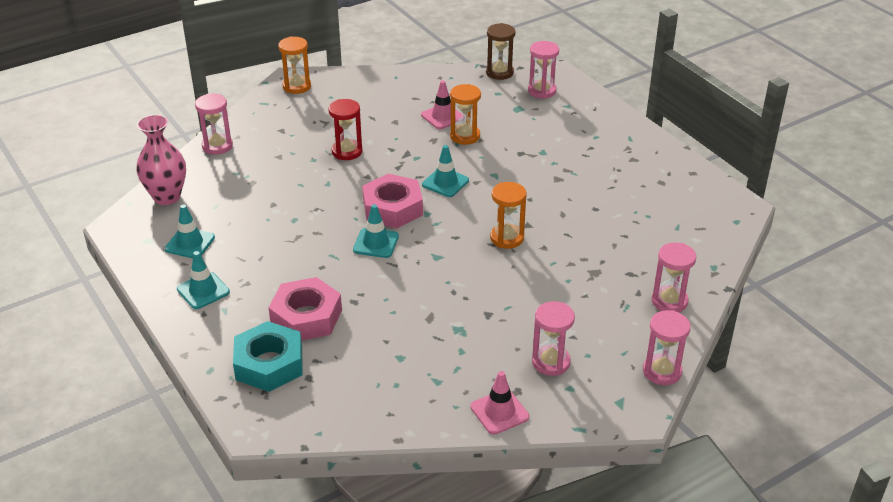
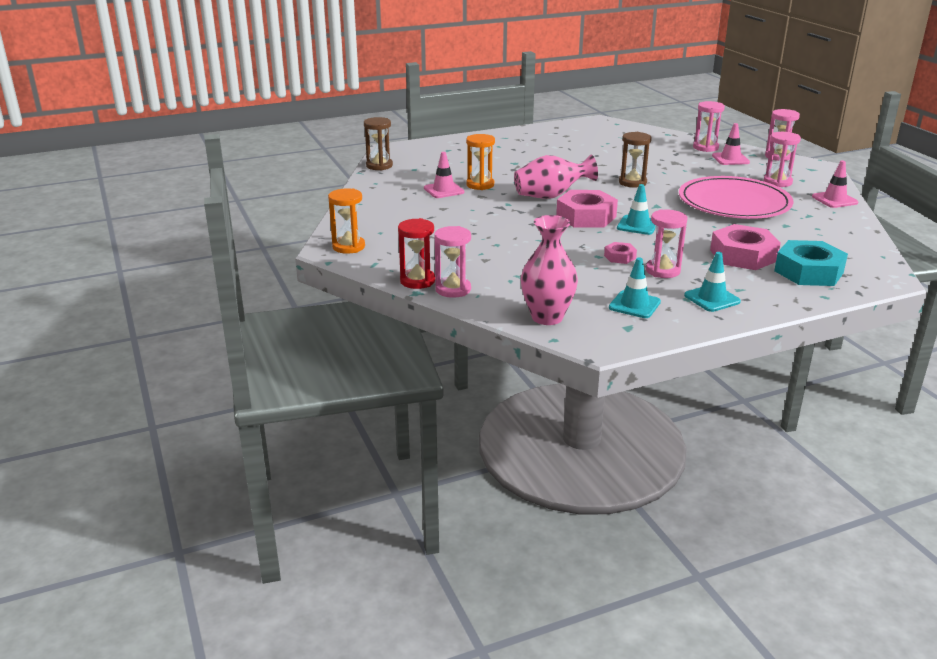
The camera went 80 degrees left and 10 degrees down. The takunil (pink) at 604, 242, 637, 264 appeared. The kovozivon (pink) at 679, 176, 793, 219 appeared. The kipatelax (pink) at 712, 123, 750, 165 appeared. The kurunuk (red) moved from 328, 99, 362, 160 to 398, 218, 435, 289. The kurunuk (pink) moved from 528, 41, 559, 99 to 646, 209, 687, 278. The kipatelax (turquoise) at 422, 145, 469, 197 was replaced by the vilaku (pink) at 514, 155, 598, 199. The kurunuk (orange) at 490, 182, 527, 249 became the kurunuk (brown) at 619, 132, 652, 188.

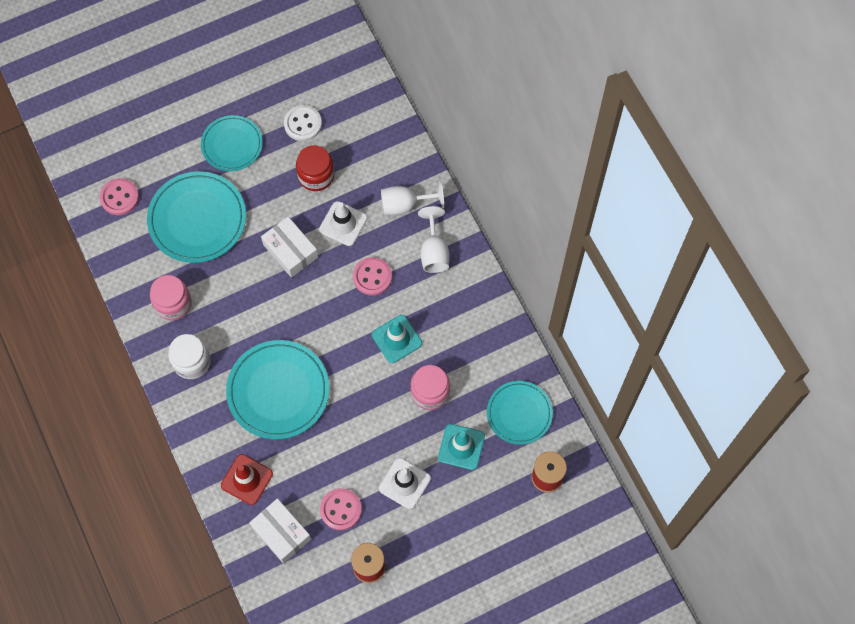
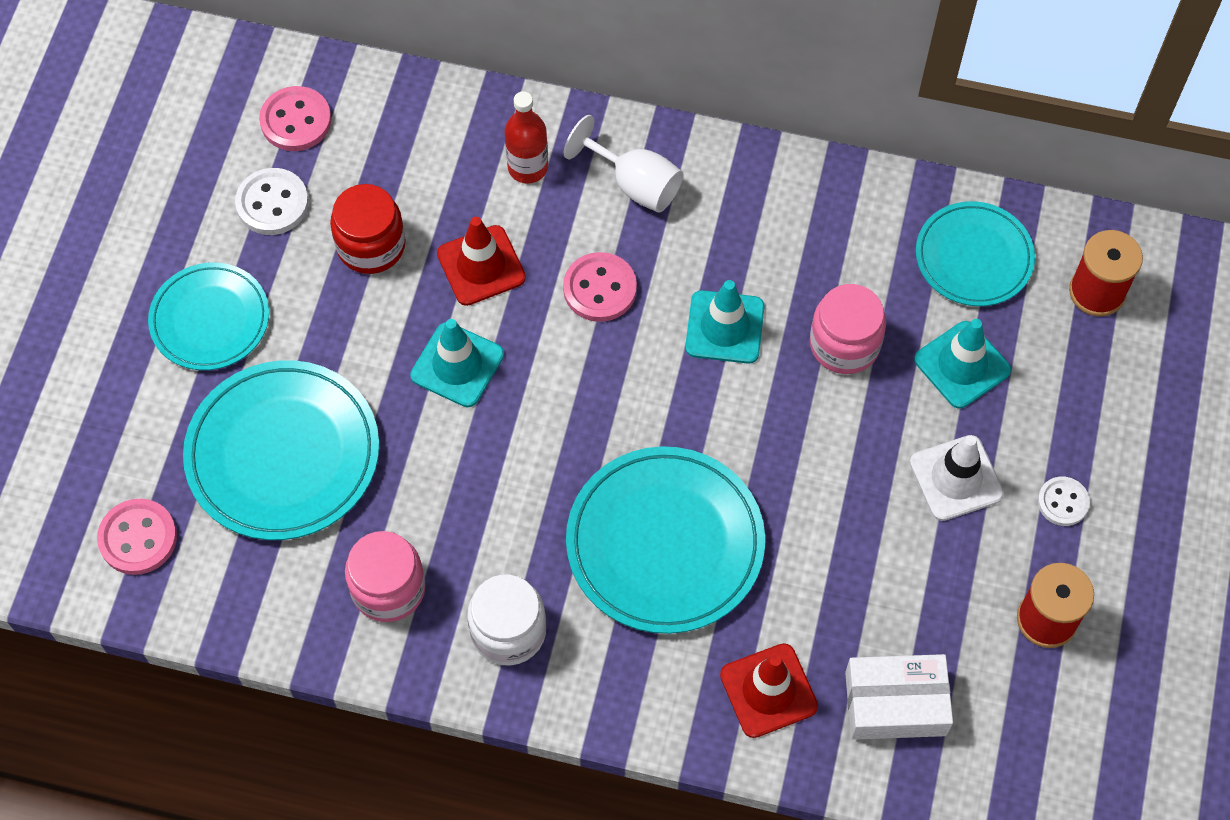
The camera went 50 degrees left and 5 degrees down. The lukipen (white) at 1038, 477, 1090, 526 appeared. The lukipen (pink) moved from 320, 488, 362, 530 to 259, 86, 331, 151. The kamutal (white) at 261, 217, 318, 278 was replaced by the kipatelax (turquoise) at 410, 319, 504, 407. The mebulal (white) at 381, 181, 444, 215 was replaced by the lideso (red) at 504, 91, 548, 183. The kipatelax (white) at 319, 201, 367, 246 became the kipatelax (red) at 437, 217, 526, 306.

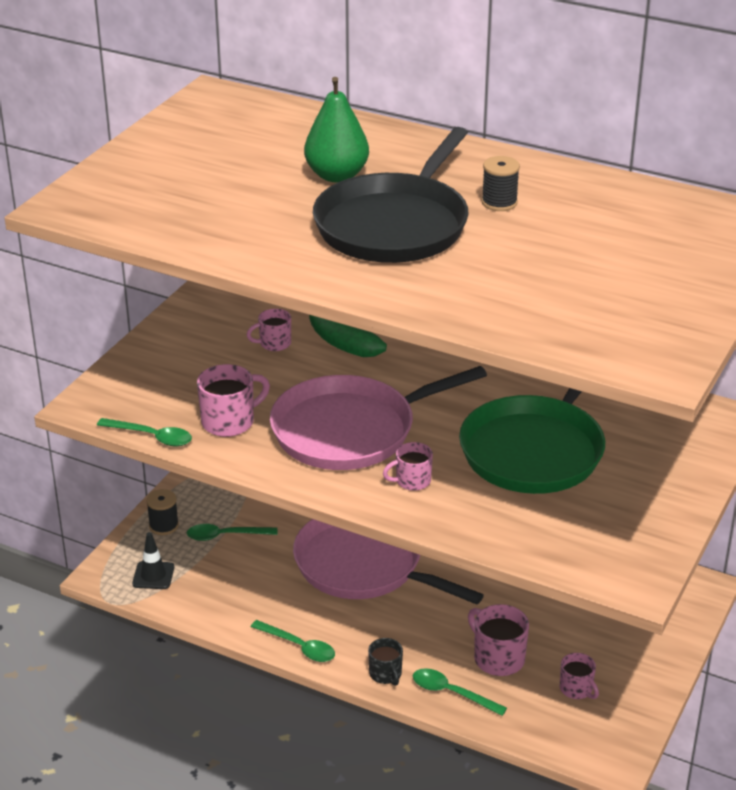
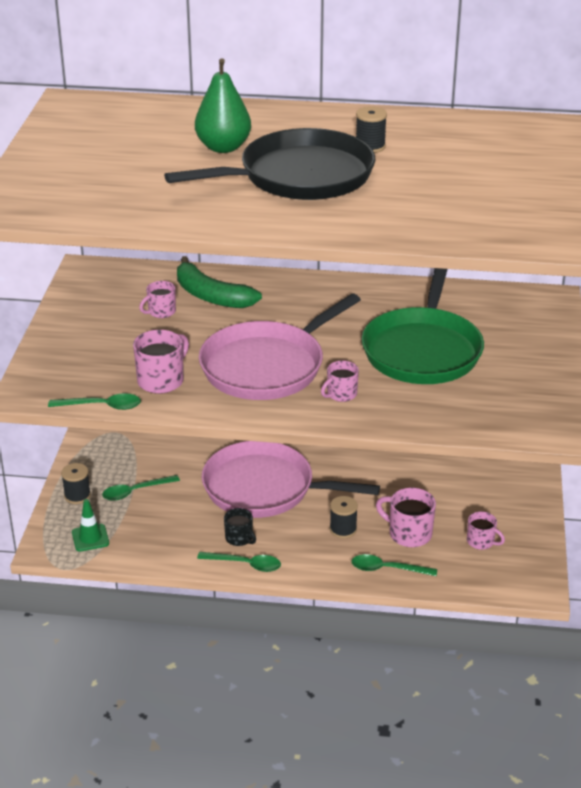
The camera went 20 degrees left and 0 degrees up. The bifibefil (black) at 330, 496, 358, 539 appeared. The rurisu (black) moved from 368, 638, 403, 686 to 224, 508, 256, 546. The kipatelax (black) at 132, 532, 174, 589 became the kipatelax (green) at 72, 499, 109, 552. The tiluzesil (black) at 313, 127, 469, 263 turned 120 degrees counterclockwise.

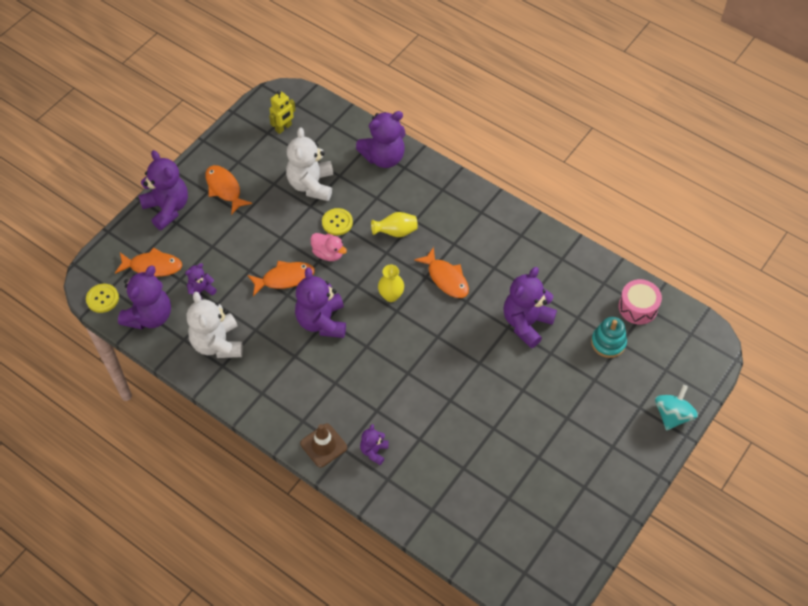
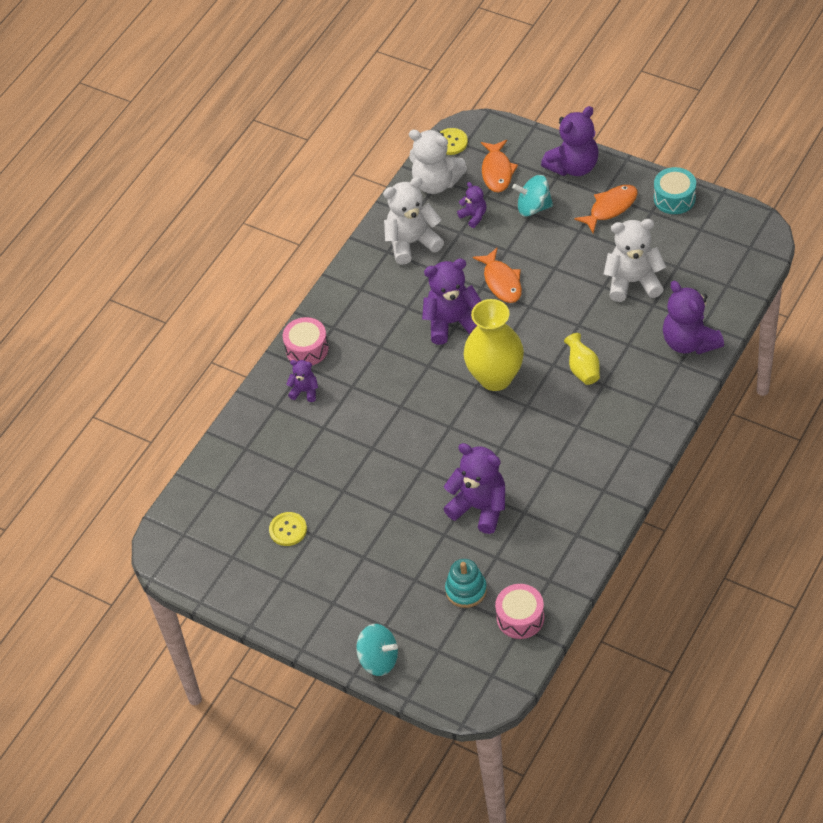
The camera went 90 degrees right and 5 degrees down. The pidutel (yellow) at 269, 91, 295, 134 disappeared. The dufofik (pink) at 311, 233, 347, 261 disappeared. The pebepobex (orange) at 414, 247, 469, 298 disappeared. The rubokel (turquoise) at 512, 175, 553, 217 appeared. The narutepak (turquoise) at 654, 167, 696, 214 appeared. The lukipen (yellow) moved from 322, 208, 353, 235 to 269, 512, 307, 546. The kipatelax (brown) at 300, 424, 347, 468 was replaced by the narutepak (pink) at 283, 317, 329, 365. The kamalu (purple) at 118, 265, 171, 330 became the kamalu (white) at 409, 130, 467, 194. The vilaku (yellow) at 378, 265, 404, 302 changed to 2.00 times the size.

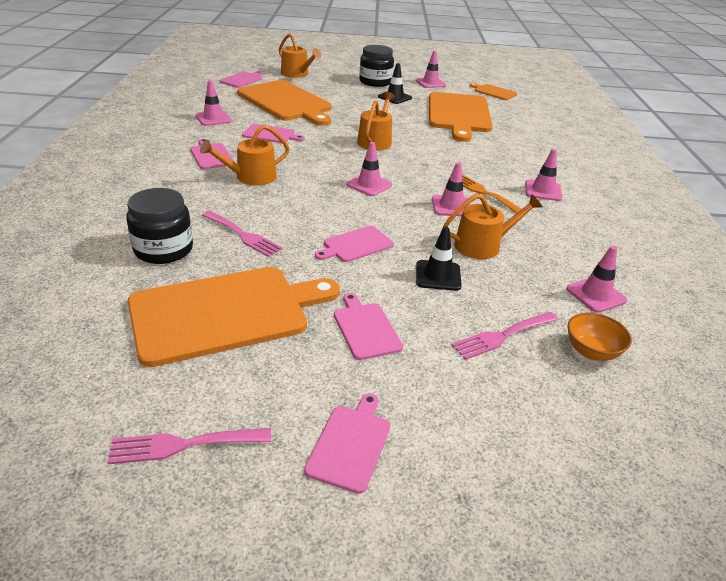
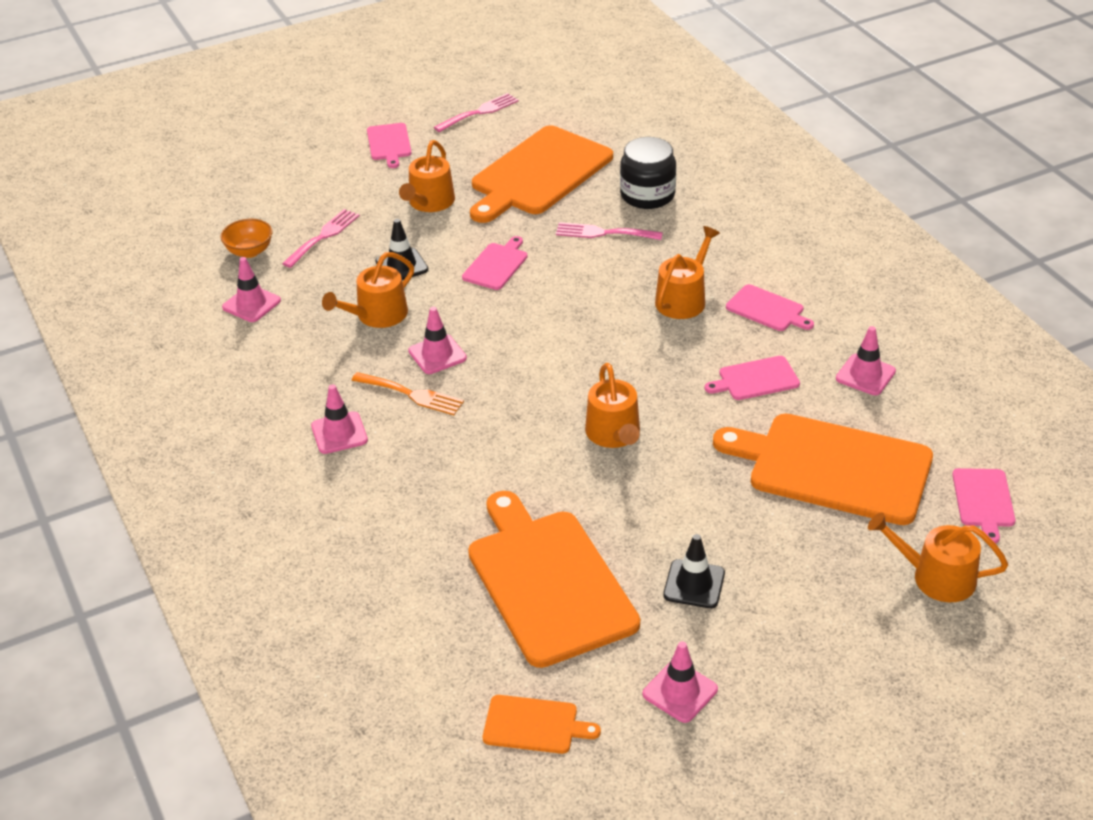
The camera went 155 degrees right and 5 degrees up. The kipatelax (pink) at 346, 142, 392, 196 disappeared. The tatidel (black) at 359, 45, 394, 87 disappeared. The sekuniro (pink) at 334, 293, 403, 360 was replaced by the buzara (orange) at 399, 140, 455, 212.

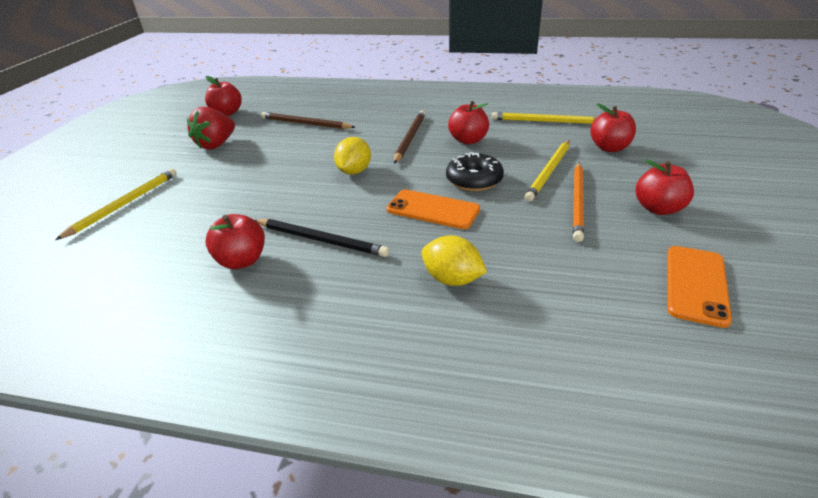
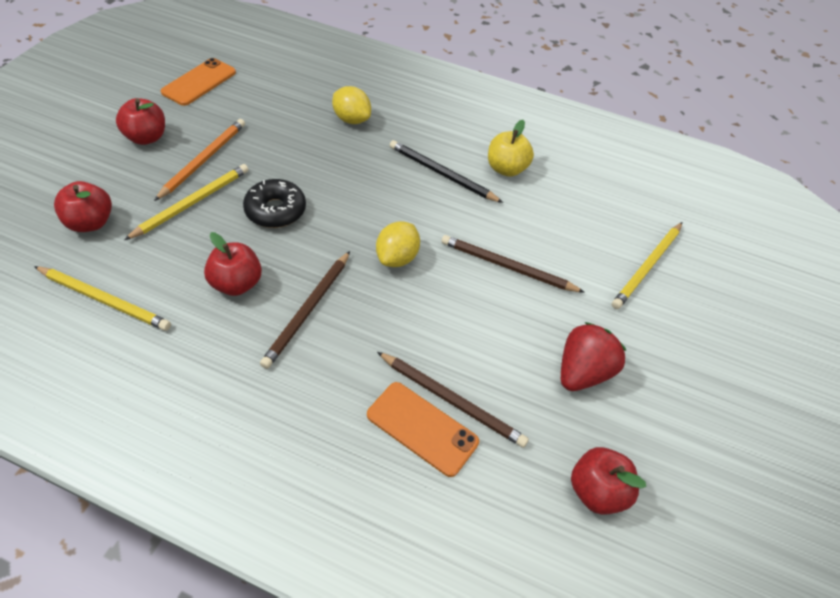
The camera went 175 degrees left and 15 degrees up. The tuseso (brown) at 441, 235, 585, 293 appeared. The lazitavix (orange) moved from 386, 190, 480, 229 to 367, 382, 479, 477. The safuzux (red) at 205, 214, 265, 269 became the safuzux (yellow) at 488, 120, 534, 177.

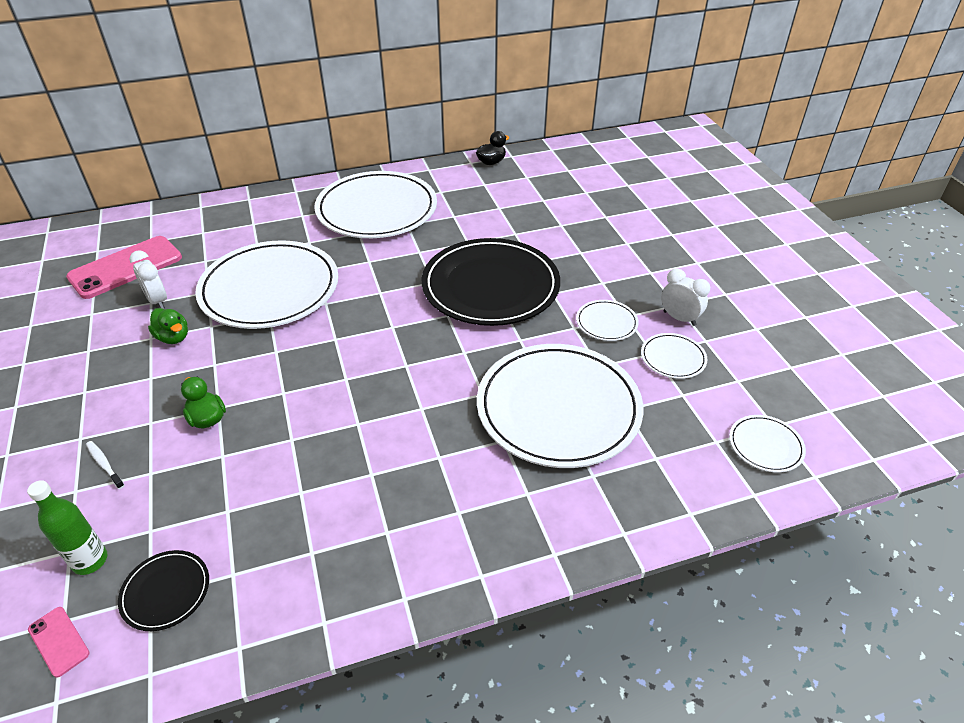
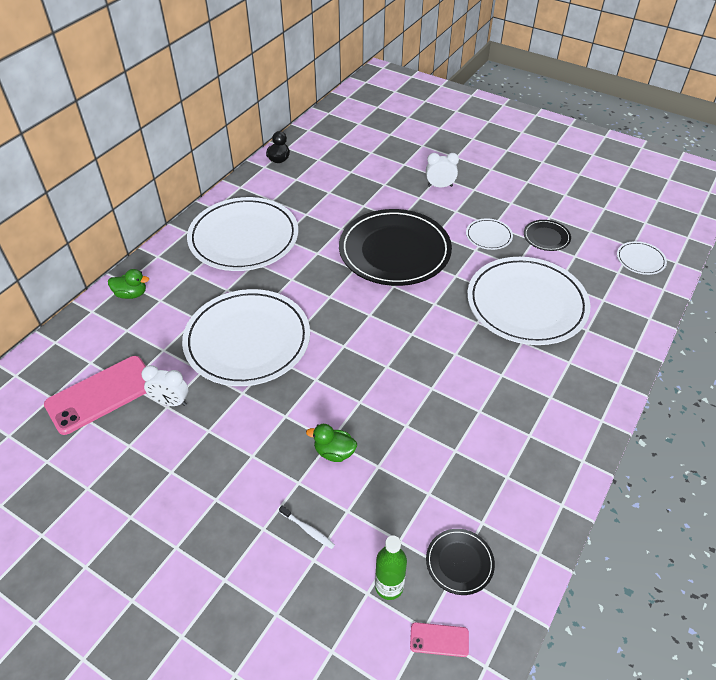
The camera went 40 degrees left and 5 degrees up. The dufofik (green) moved from 148, 308, 188, 344 to 108, 269, 149, 299. The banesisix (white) moved from 661, 269, 710, 326 to 426, 153, 459, 187. The kovozivon (white) at 641, 333, 707, 379 became the kovozivon (black) at 524, 220, 571, 251. The lazitavix (pink) at 66, 236, 182, 299 turned 45 degrees clockwise. The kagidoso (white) at 86, 441, 125, 489 turned 150 degrees counterclockwise.

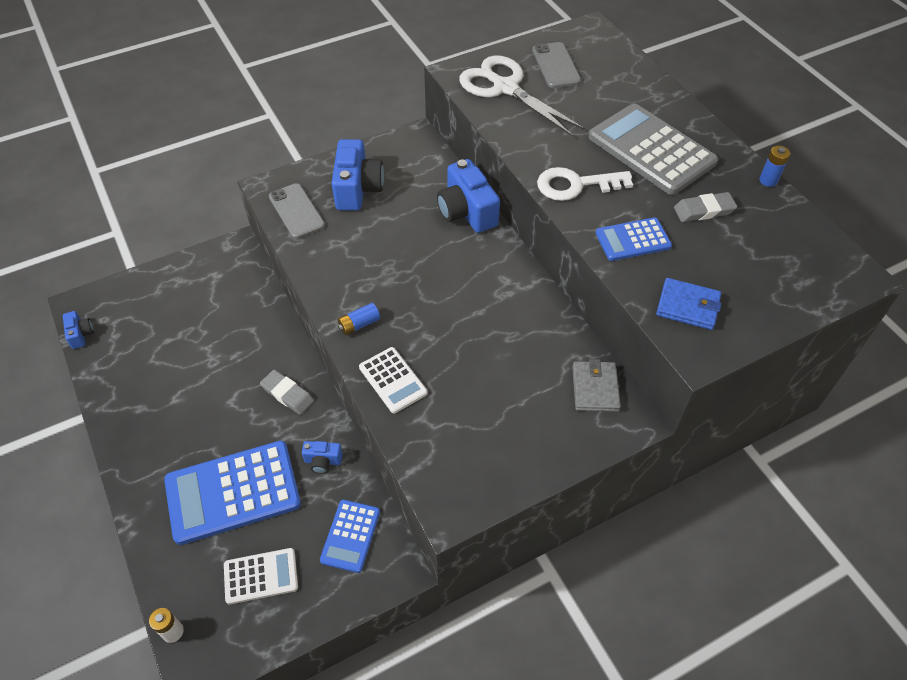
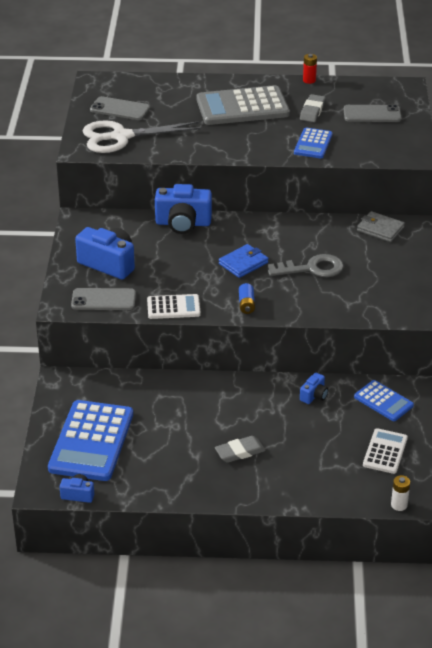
The camera went 60 degrees left and 15 degrees down. The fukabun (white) at 537, 167, 633, 201 disappeared. The fukabun (grey) at 268, 254, 344, 277 appeared. The lazitavix (grey) at 344, 105, 402, 122 appeared. The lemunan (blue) moved from 164, 441, 301, 545 to 48, 400, 133, 481. The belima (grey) moved from 260, 370, 314, 415 to 215, 436, 266, 463. The lemunan (white) moved from 359, 347, 428, 413 to 147, 294, 201, 319. The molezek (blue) moved from 656, 278, 722, 330 to 219, 244, 268, 278. The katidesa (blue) at 759, 146, 790, 187 became the katidesa (red) at 303, 54, 317, 84.

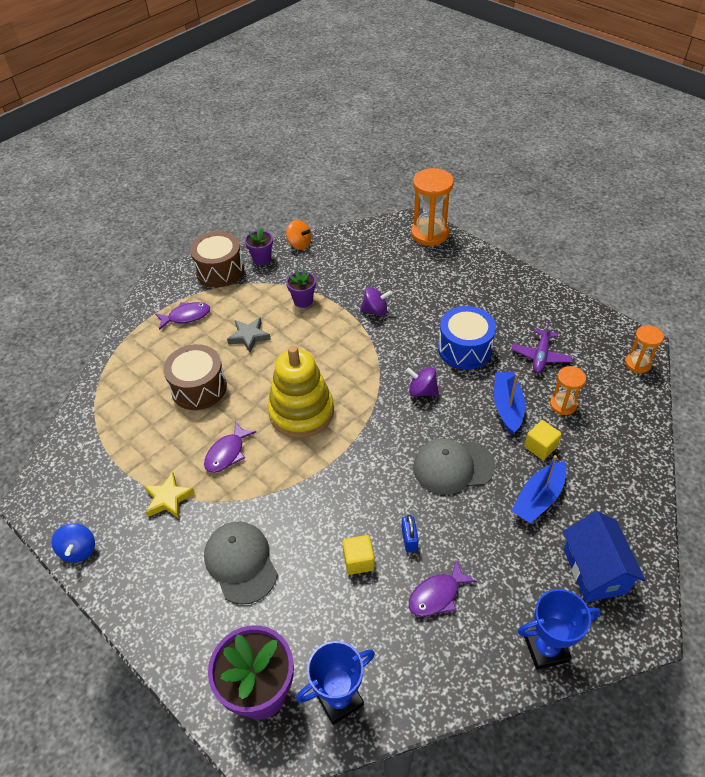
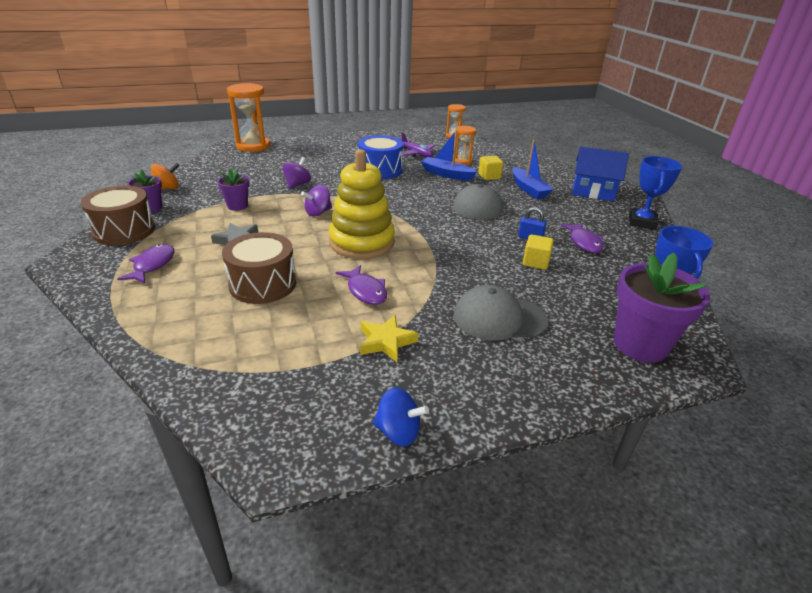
The camera went 65 degrees left and 15 degrees down. The rubokel (purple) moved from 406, 367, 439, 397 to 301, 185, 332, 217.

